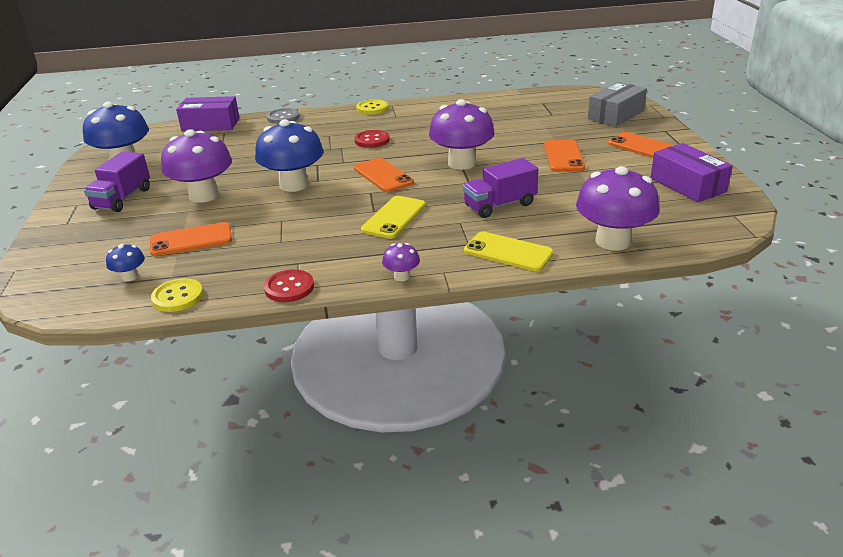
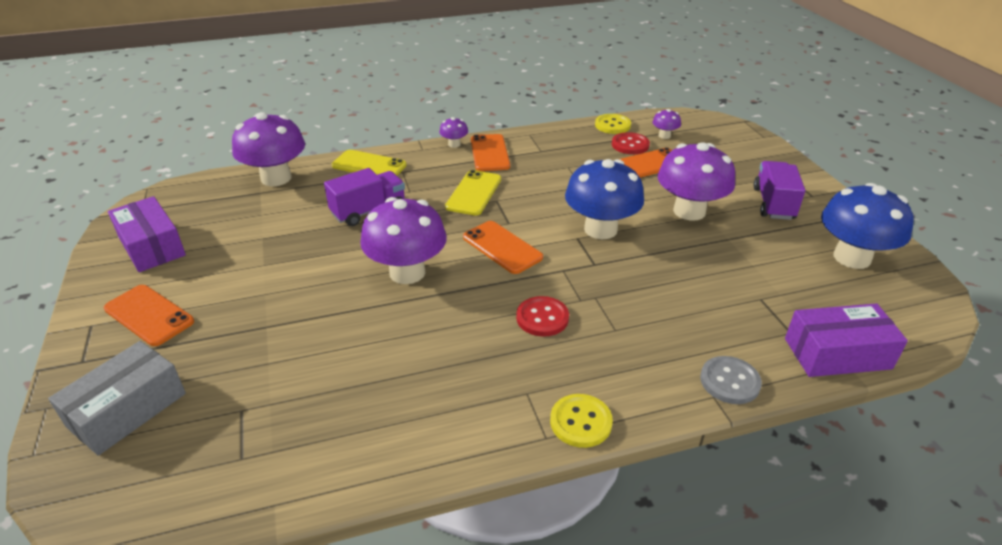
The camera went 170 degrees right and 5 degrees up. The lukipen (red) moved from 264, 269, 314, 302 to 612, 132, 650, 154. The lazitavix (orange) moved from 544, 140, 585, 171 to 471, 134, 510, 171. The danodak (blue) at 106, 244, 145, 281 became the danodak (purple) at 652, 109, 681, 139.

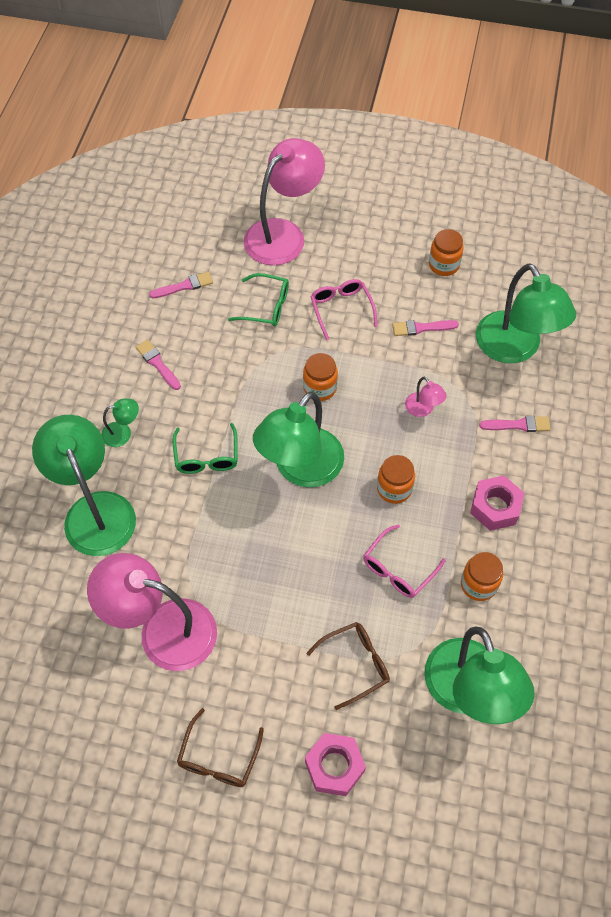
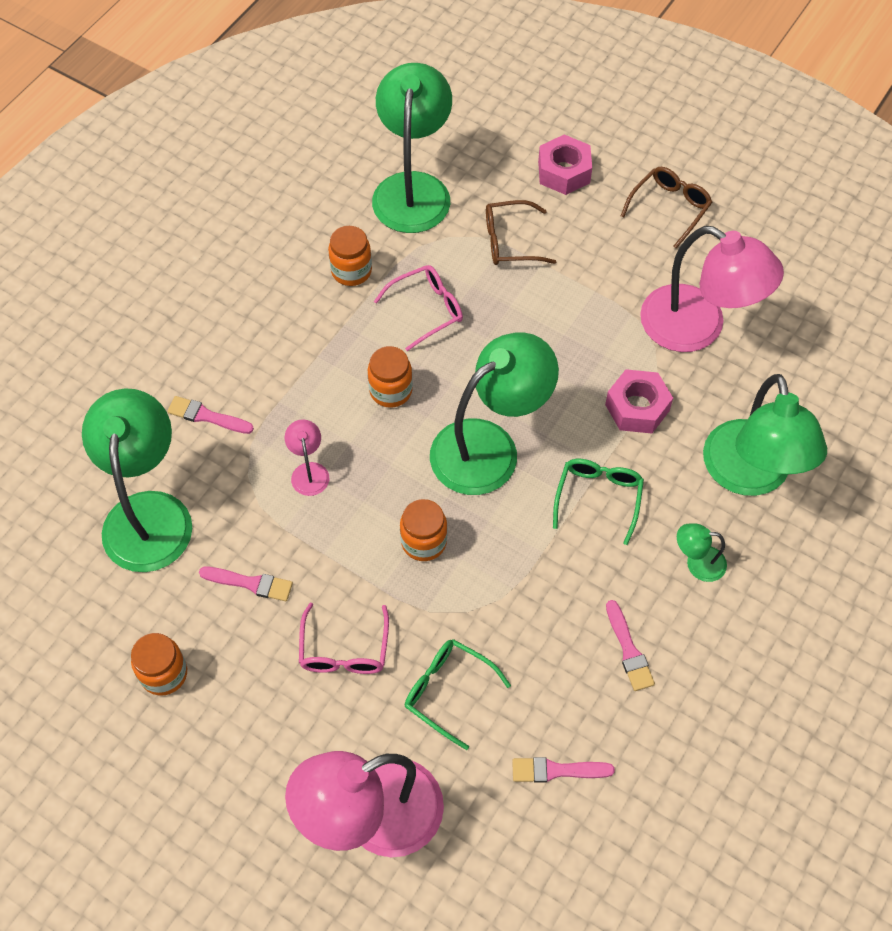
The camera went 160 degrees left and 0 degrees up. The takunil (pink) moved from 470, 476, 524, 531 to 605, 369, 673, 434.

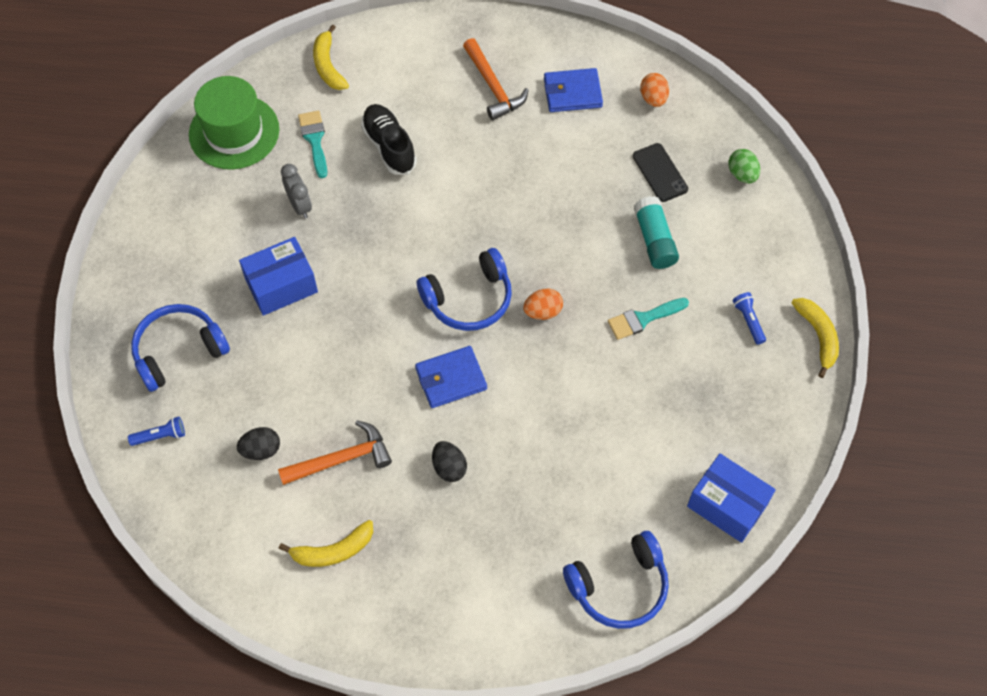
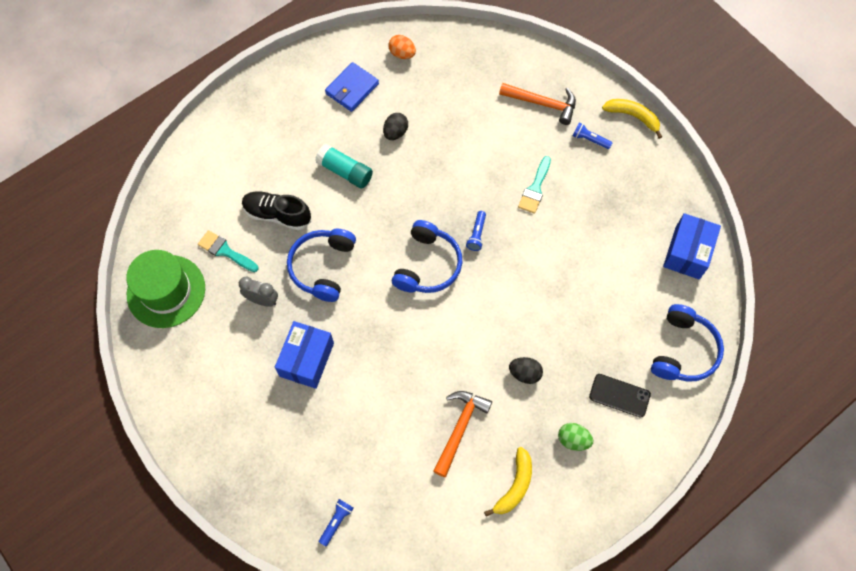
The camera went 45 degrees left and 5 degrees up. The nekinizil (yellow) at 313, 24, 349, 90 disappeared. The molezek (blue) at 415, 346, 487, 408 disappeared. The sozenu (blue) moved from 131, 304, 230, 392 to 287, 229, 356, 302. The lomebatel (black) moved from 237, 427, 280, 460 to 383, 113, 408, 140. The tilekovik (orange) moved from 463, 38, 529, 120 to 499, 83, 576, 125. The lazitavix (black) moved from 633, 143, 688, 202 to 589, 374, 651, 418. The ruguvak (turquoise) moved from 634, 196, 679, 269 to 315, 144, 373, 189. The lomebatel (green) moved from 728, 149, 760, 183 to 558, 423, 594, 451. The lomebatel (orange) at 523, 289, 563, 320 was replaced by the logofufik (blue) at 466, 211, 486, 251. The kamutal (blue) at 687, 454, 776, 543 turned 60 degrees counterclockwise.

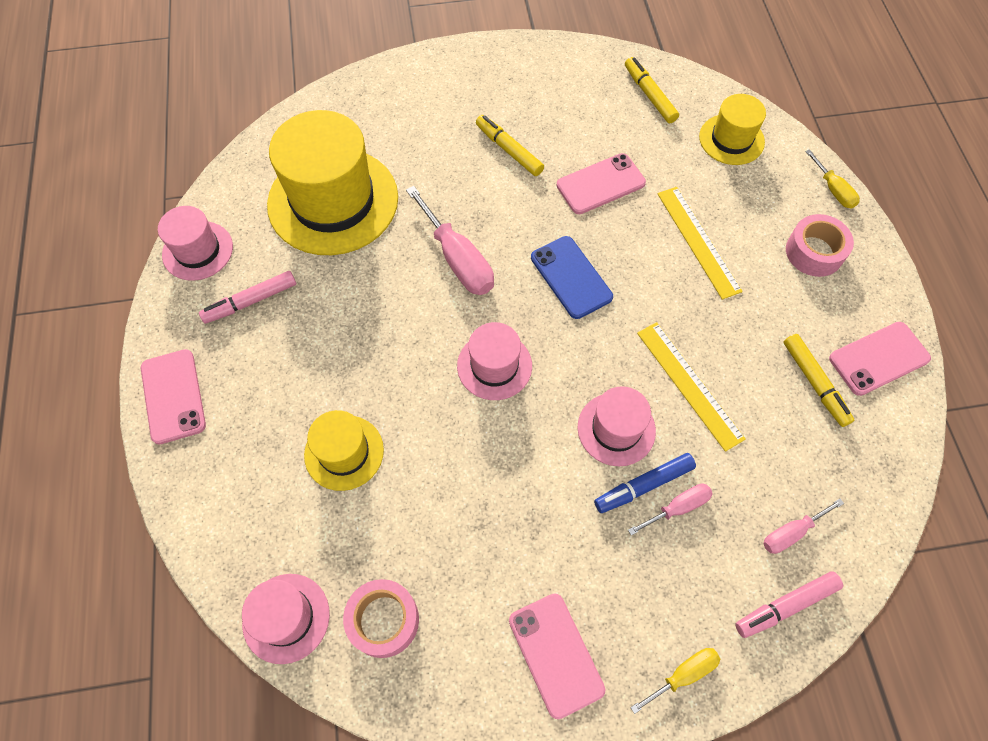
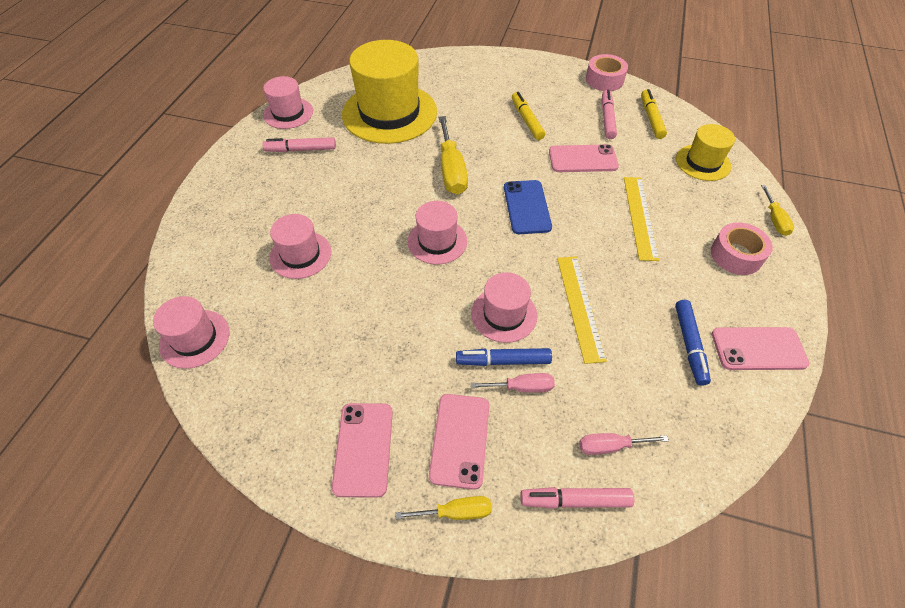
The camera went 25 degrees right and 10 degrees down. The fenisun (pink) at 602, 90, 617, 139 appeared. The lazitavix (pink) moved from 141, 349, 206, 445 to 429, 394, 490, 490. The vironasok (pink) moved from 343, 579, 419, 658 to 586, 54, 628, 91. The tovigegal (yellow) at 304, 410, 384, 491 became the tovigegal (pink) at 269, 214, 331, 279. The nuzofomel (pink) at 406, 186, 494, 295 became the nuzofomel (yellow) at 439, 116, 468, 195. The fenisun (yellow) at 784, 334, 854, 427 became the fenisun (blue) at 675, 300, 711, 386.

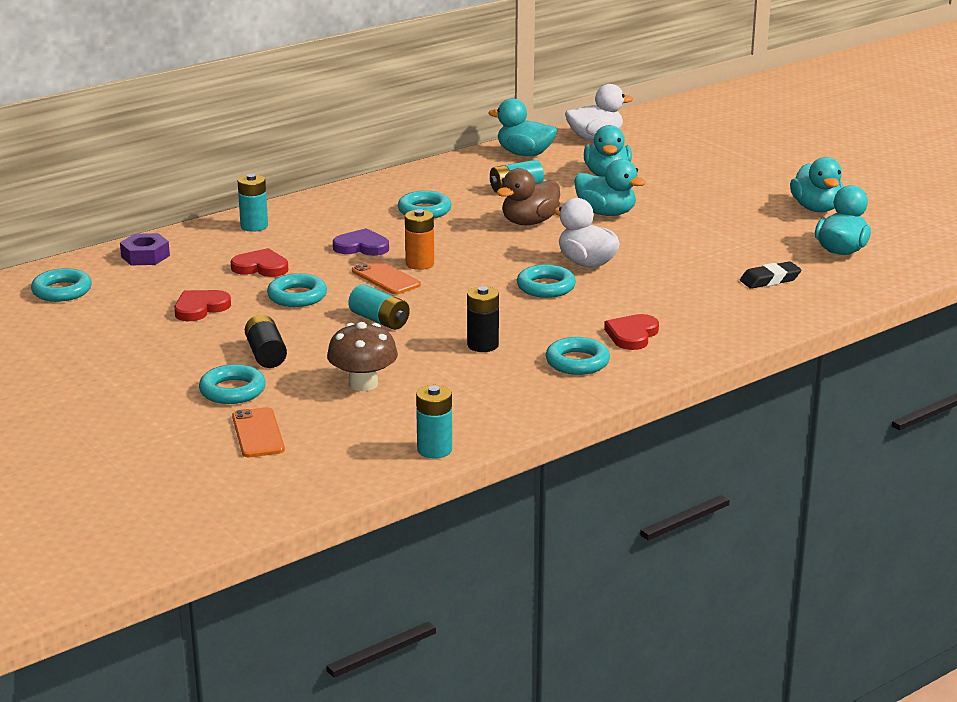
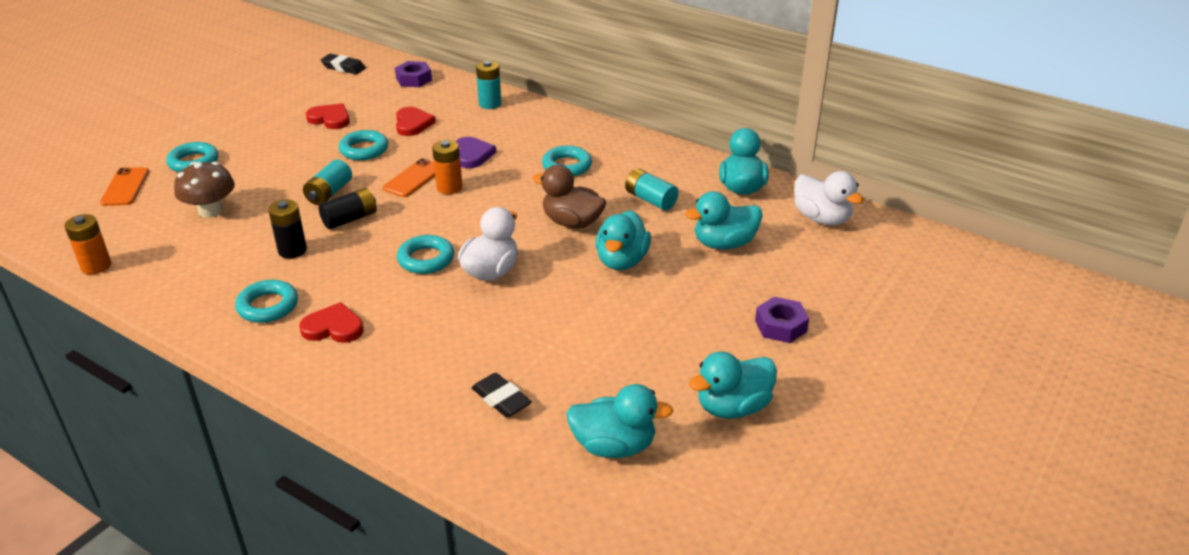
The camera went 70 degrees right and 10 degrees up. The takunil (purple) at 755, 297, 809, 343 appeared. The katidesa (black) moved from 245, 315, 287, 368 to 319, 188, 377, 229. The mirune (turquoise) at 31, 268, 92, 302 was replaced by the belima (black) at 321, 54, 366, 74. The katidesa (turquoise) at 416, 385, 452, 459 became the katidesa (orange) at 65, 214, 111, 274. The lazitavix (orange) at 232, 407, 285, 457 turned 60 degrees counterclockwise.

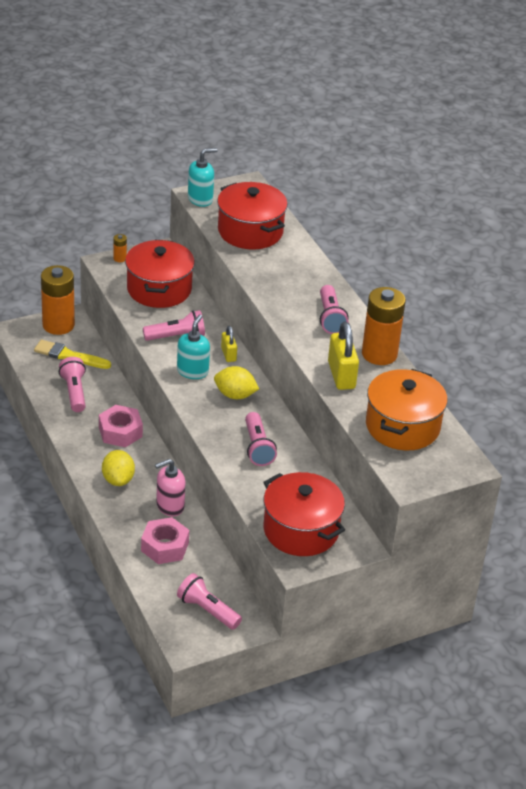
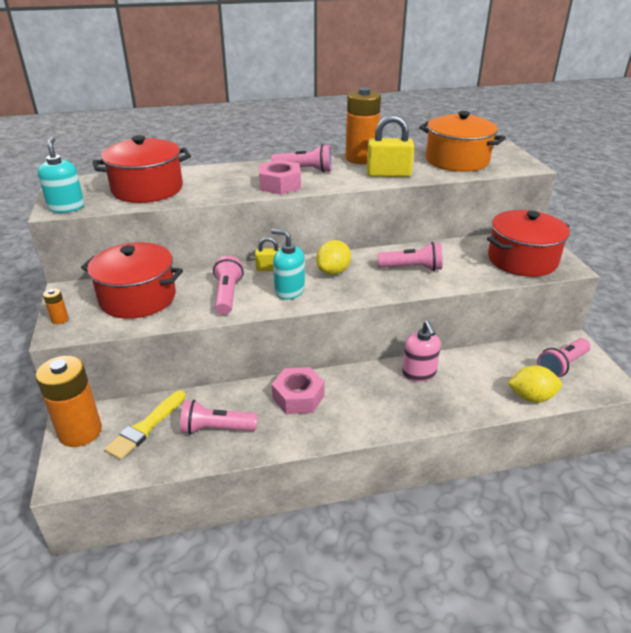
The camera went 75 degrees left and 5 degrees down. The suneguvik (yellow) moved from 102, 450, 135, 486 to 508, 365, 562, 403. The takunil (pink) moved from 141, 517, 189, 564 to 259, 160, 301, 195.

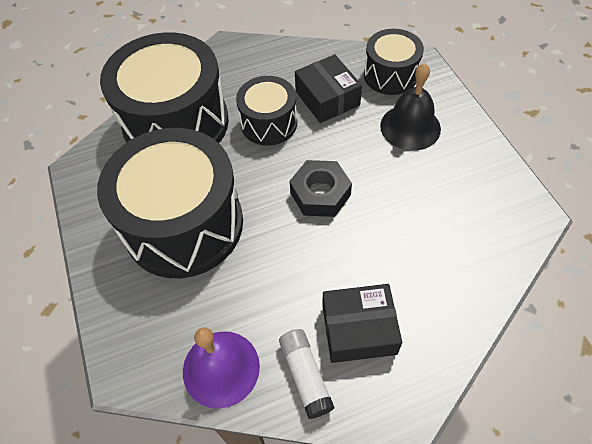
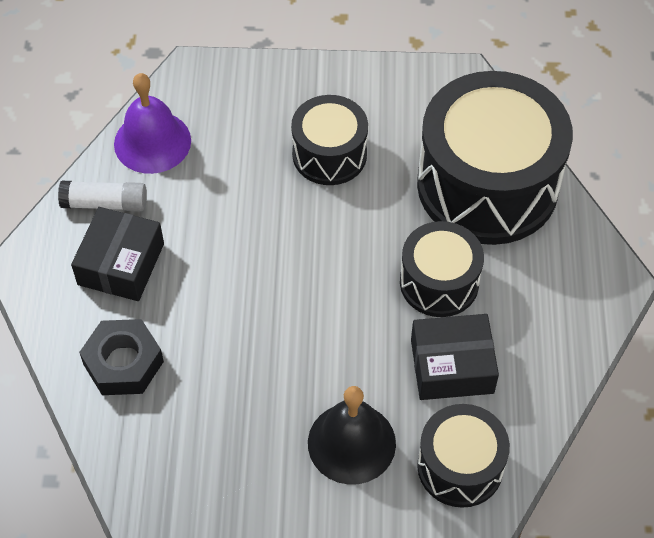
The camera went 110 degrees right and 0 degrees up. The takunil (black) moved from 290, 160, 352, 217 to 79, 319, 164, 395. The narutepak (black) at 97, 128, 243, 278 changed to 0.54 times the size.

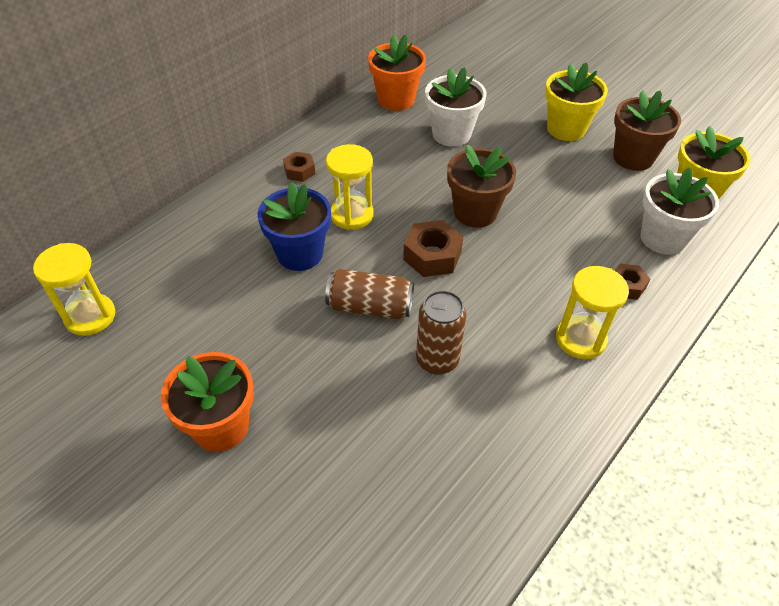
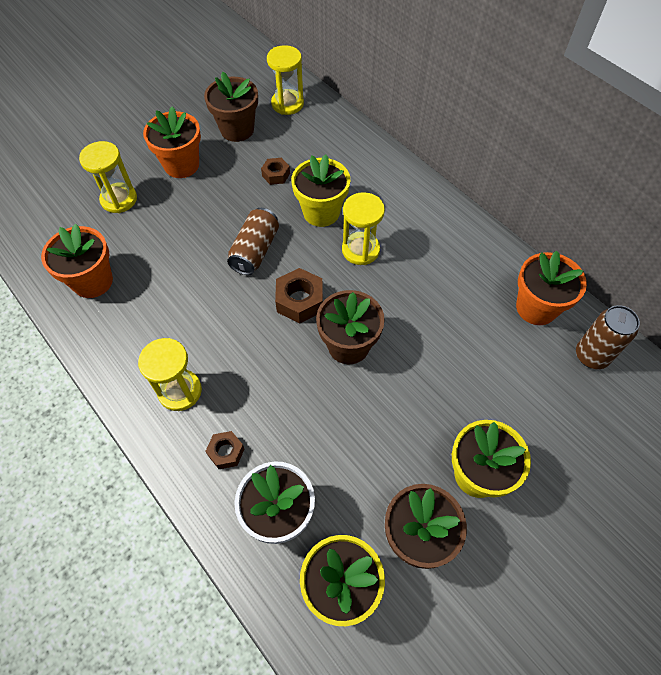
The camera went 100 degrees right and 10 degrees up. The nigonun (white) at 425, 67, 487, 147 disappeared. The nigonun (orange) at 41, 224, 113, 298 appeared. The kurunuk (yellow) at 79, 141, 137, 213 appeared. The nigonun (brown) at 204, 71, 258, 142 appeared. The takunil (brown) moved from 283, 152, 315, 182 to 261, 158, 290, 185. The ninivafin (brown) moved from 416, 290, 466, 375 to 576, 305, 640, 369. The nigonun (blue) at 257, 182, 331, 271 became the nigonun (yellow) at 291, 155, 350, 227.

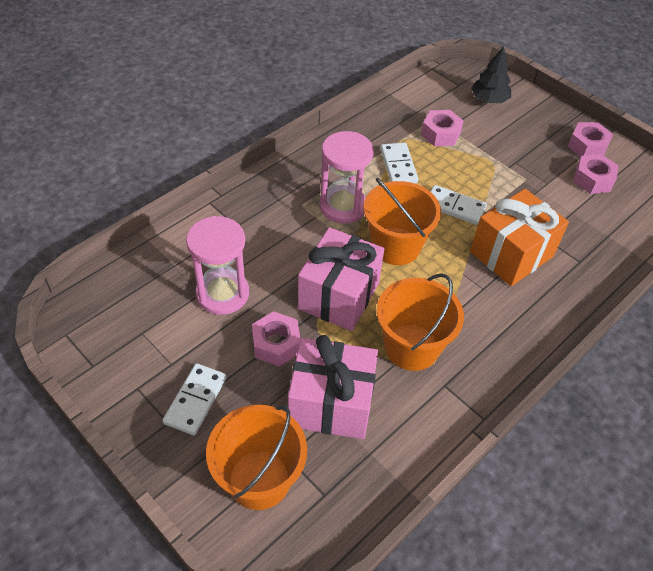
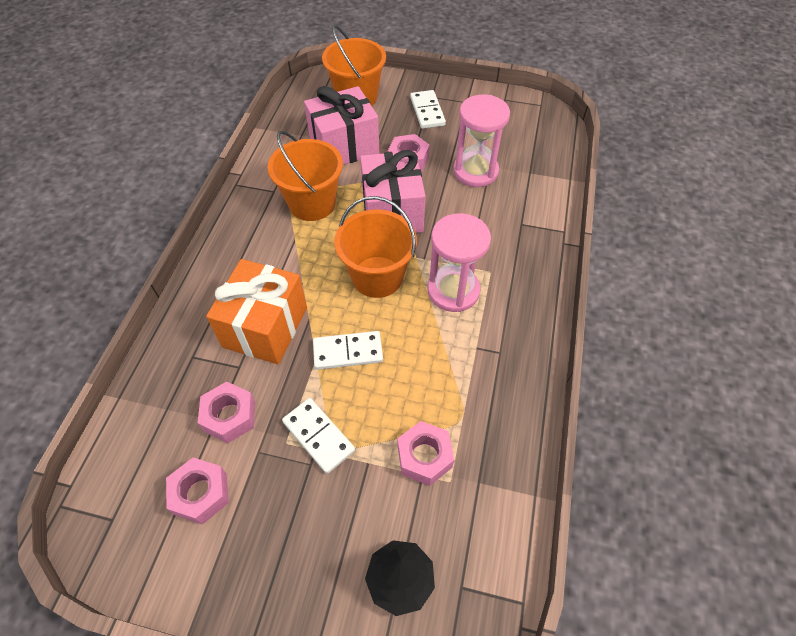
The camera went 150 degrees right and 5 degrees up. The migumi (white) moved from 380, 142, 419, 184 to 282, 398, 355, 474. The takunil (pink) moved from 568, 122, 613, 157 to 198, 381, 255, 443.

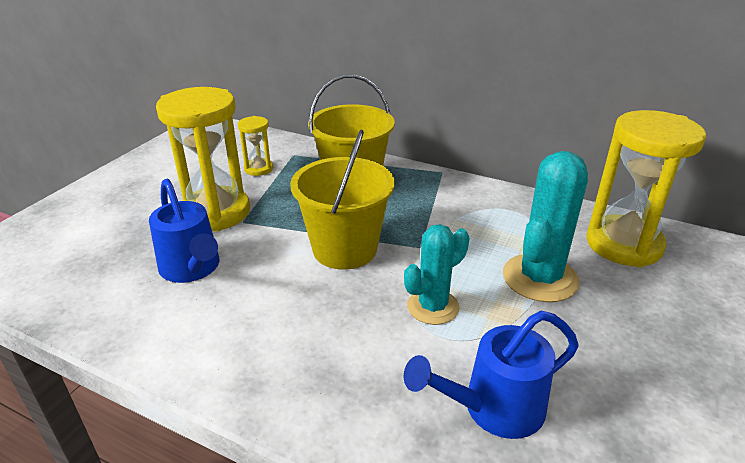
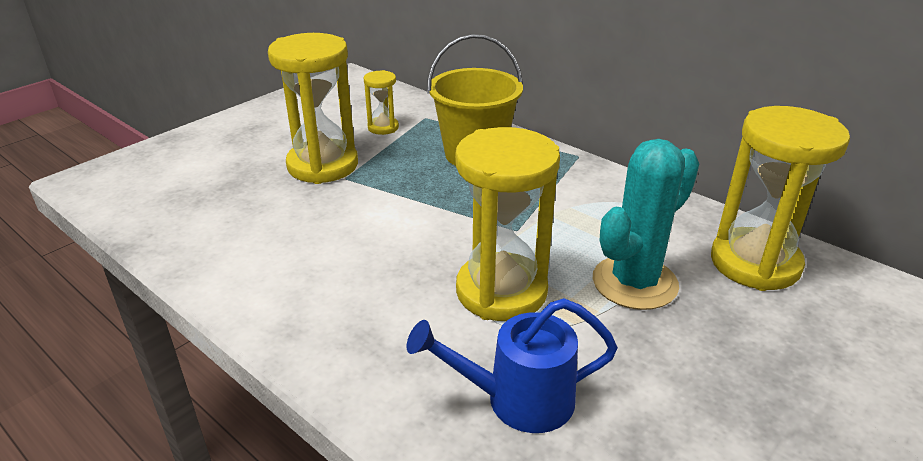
The camera went 15 degrees right and 0 degrees up. The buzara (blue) at 149, 179, 219, 283 disappeared. The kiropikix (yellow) at 290, 130, 395, 270 disappeared. The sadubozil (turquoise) at 404, 224, 469, 325 was replaced by the kurunuk (yellow) at 455, 127, 560, 321.

